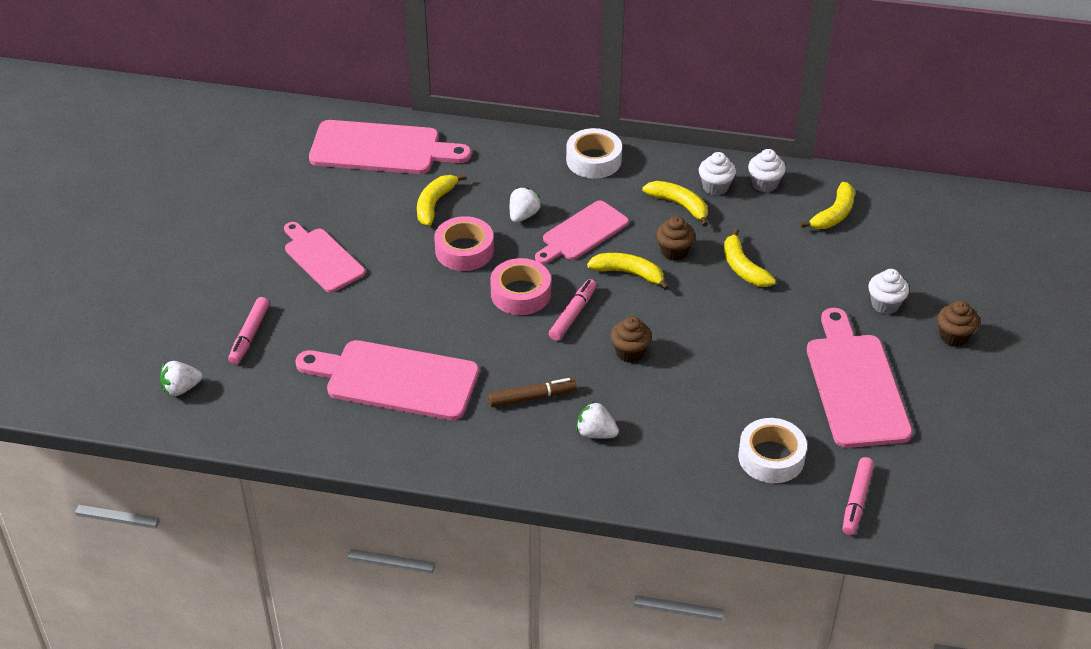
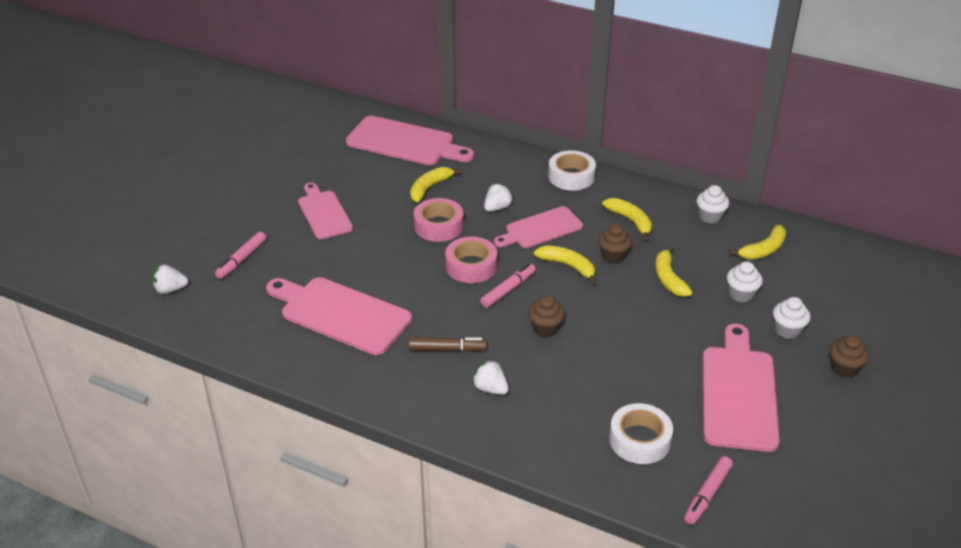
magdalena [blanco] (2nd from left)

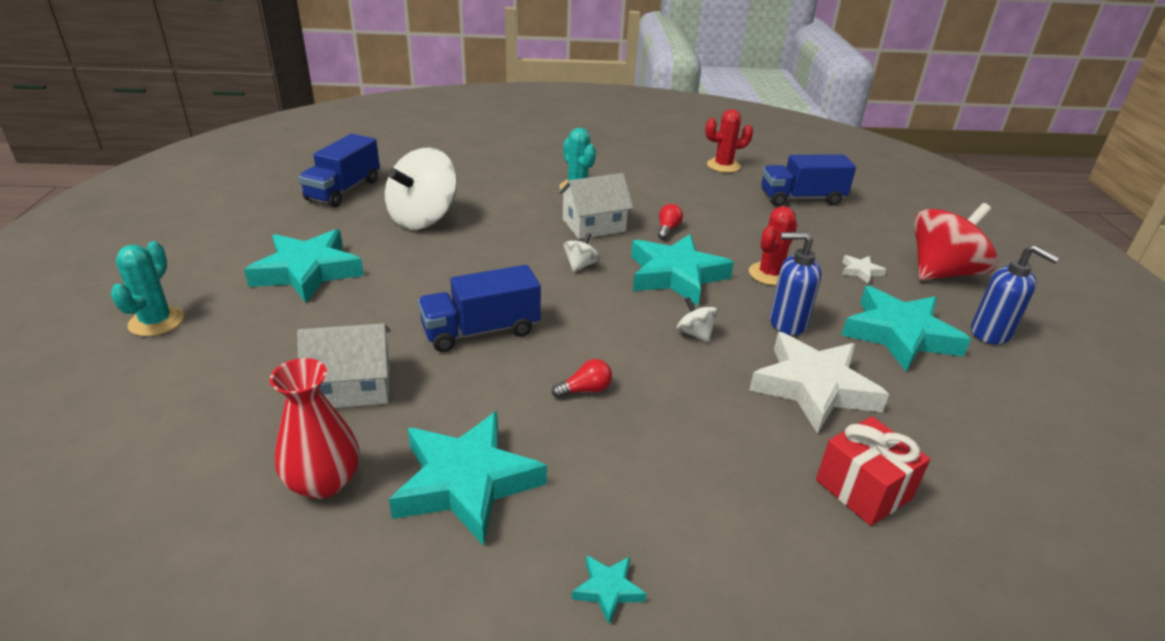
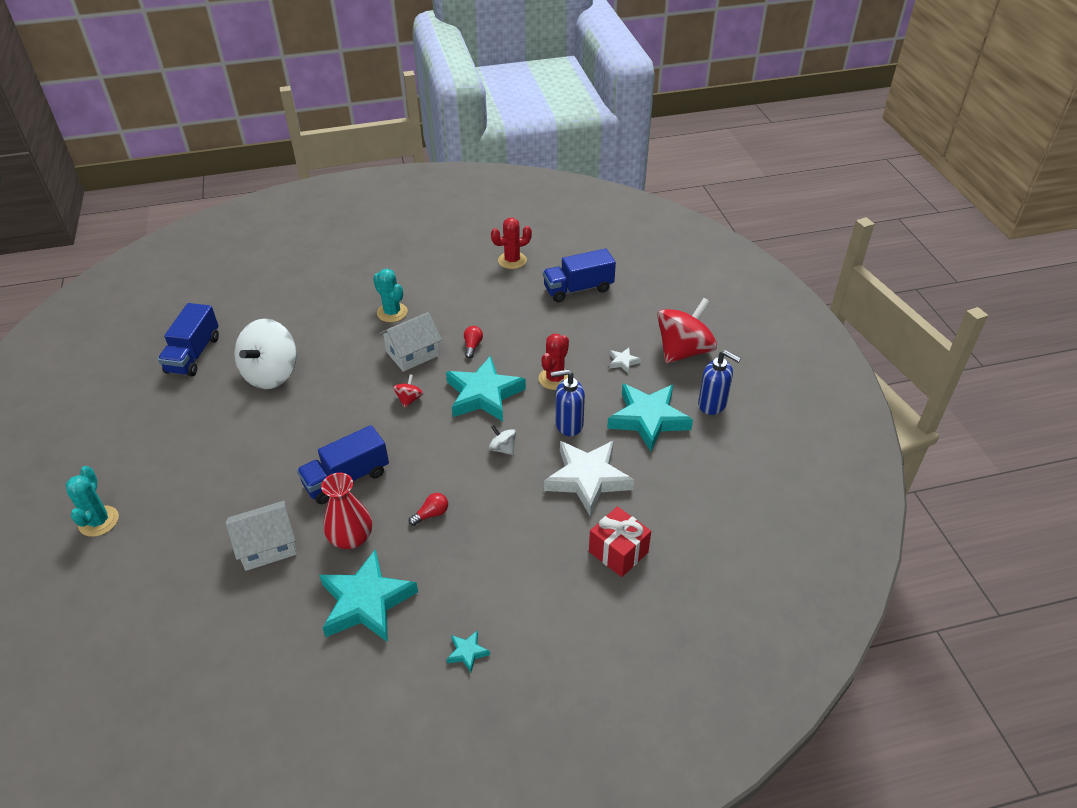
estrella [turquesa] (1st from left in the first image)
florero [rojo]
peonza [rojo] (1st from left)

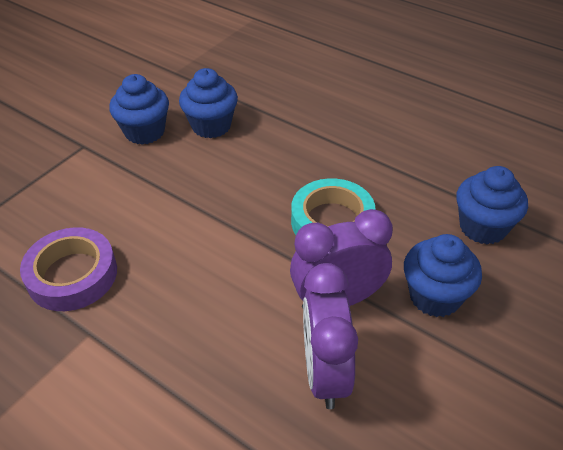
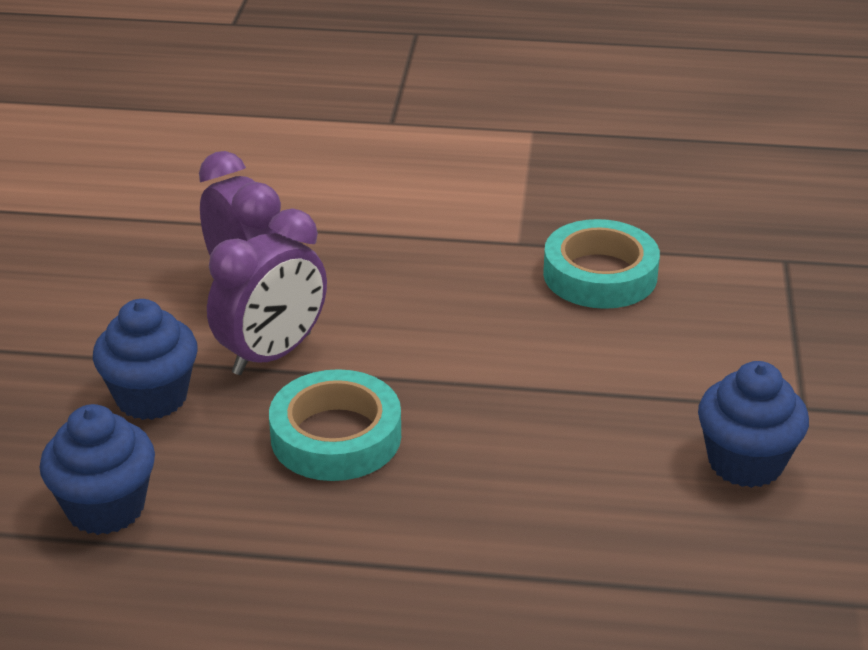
magdalena [azul] (2nd from left in the first image)
cinta adhesiva [turquesa] (2nd from left)

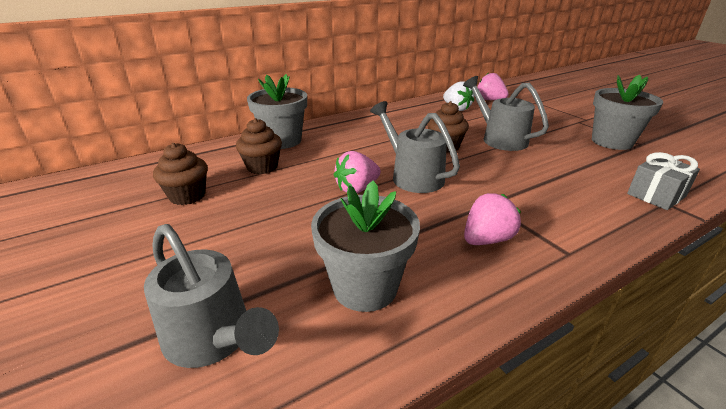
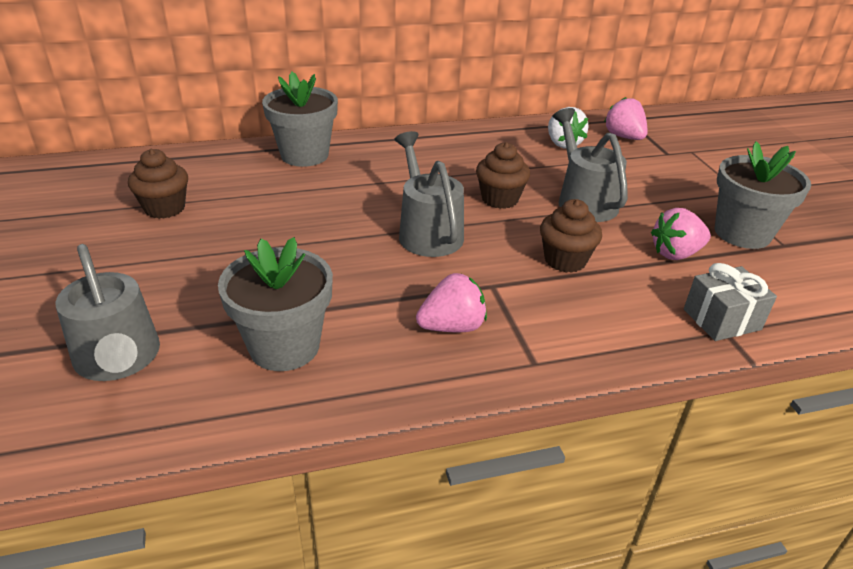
magdalena [marrón] (3rd from left)
fresa [rosa] (3rd from left)

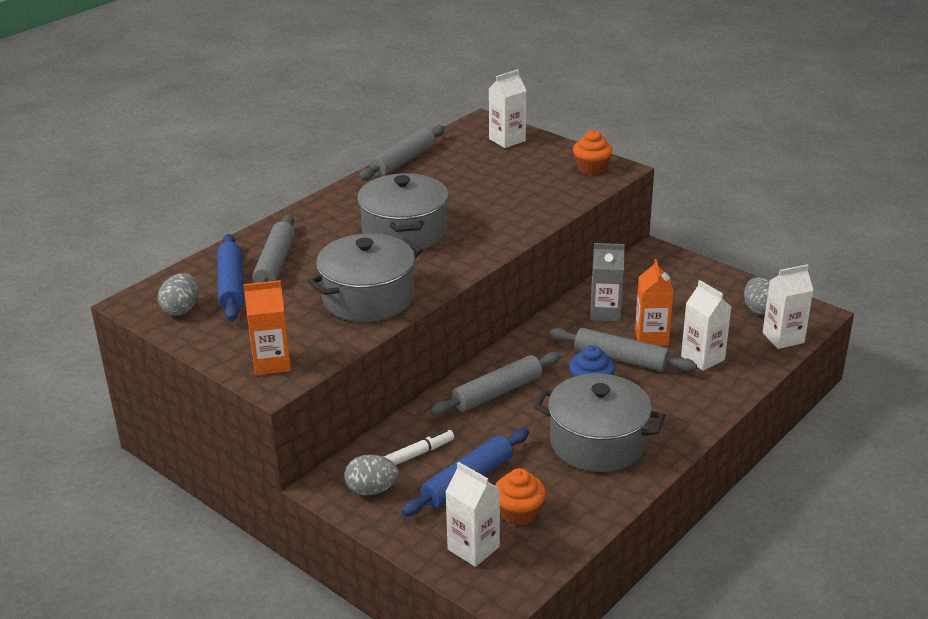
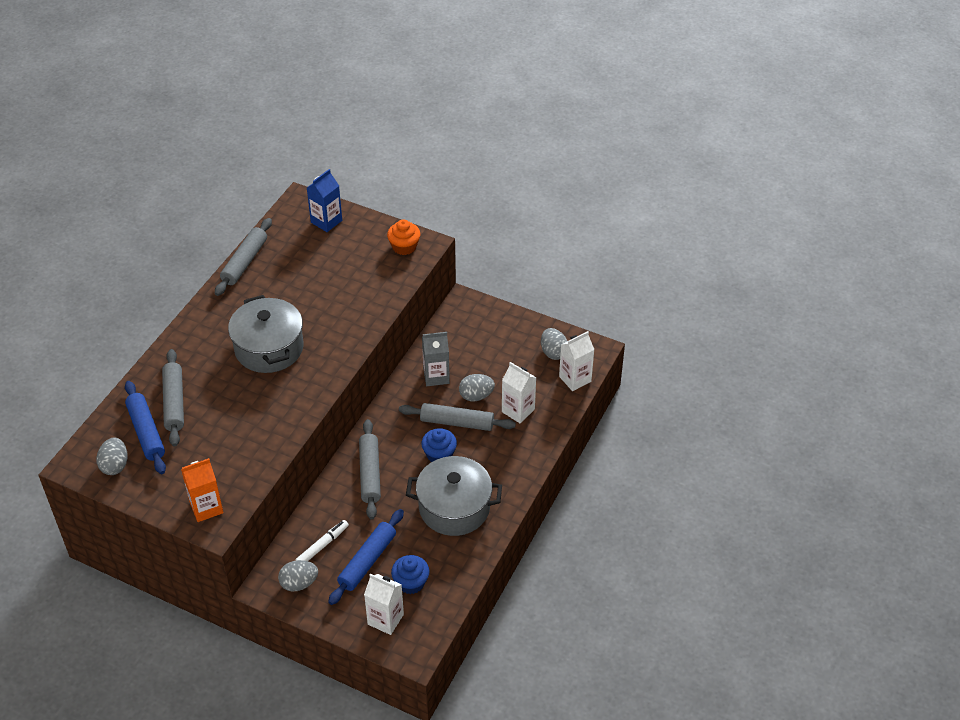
olla [gris] (1st from left in the first image)
huevo [gris] (3rd from left)
cartón de leche [azul]
magdalena [azul] (1st from left)
rodillo [gris] (3rd from left)

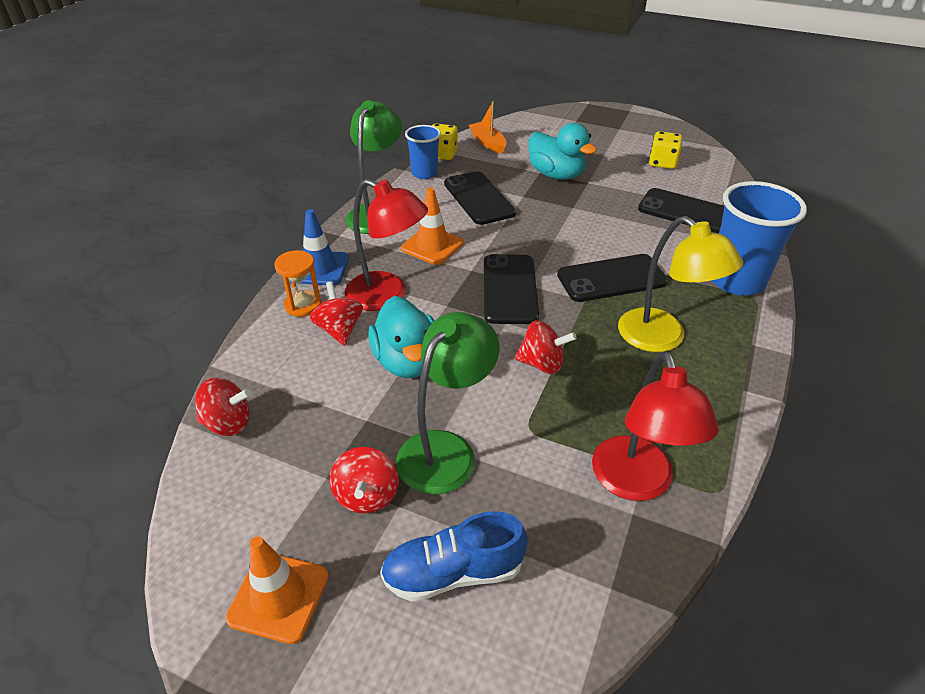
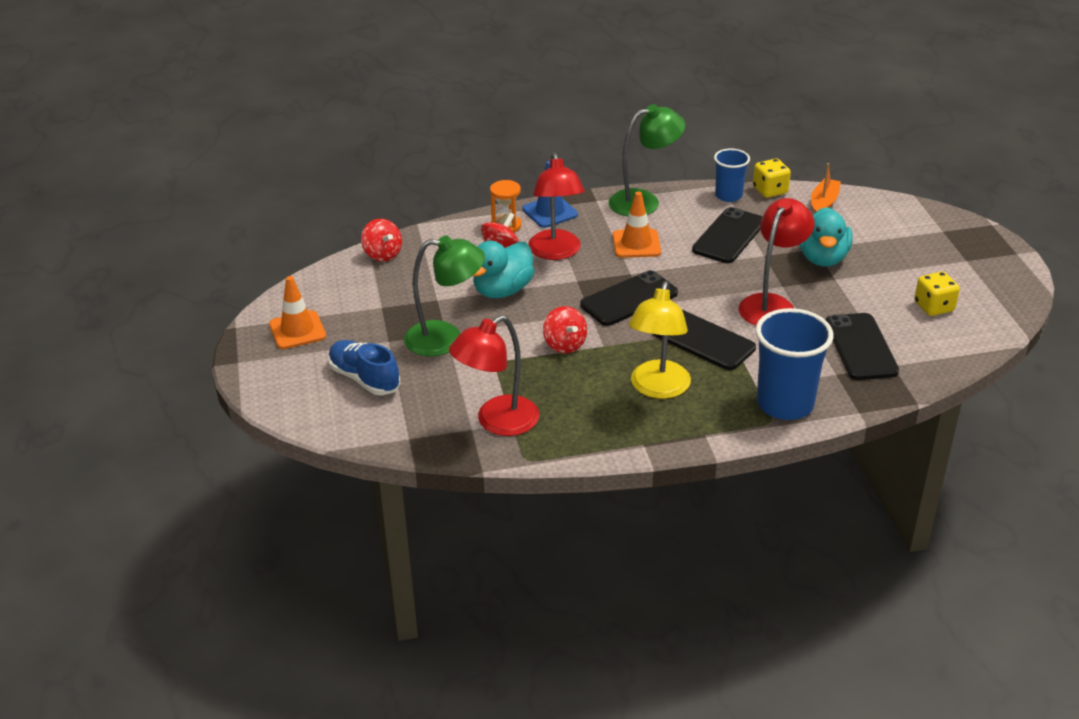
peonza [rojo] (3rd from left in the first image)
lámpara [rojo] (3rd from left)

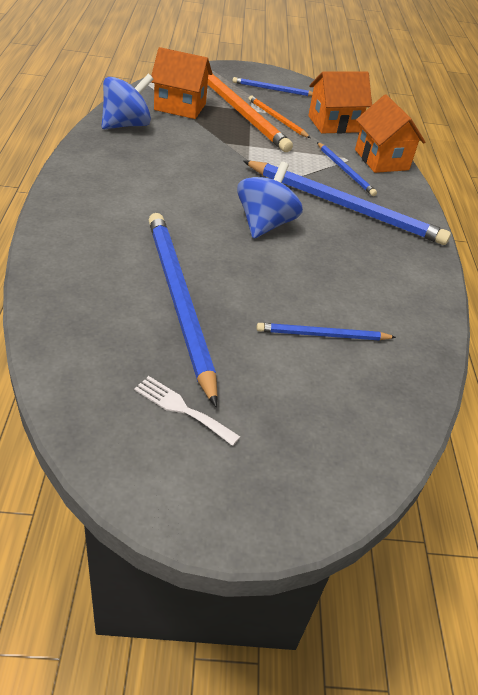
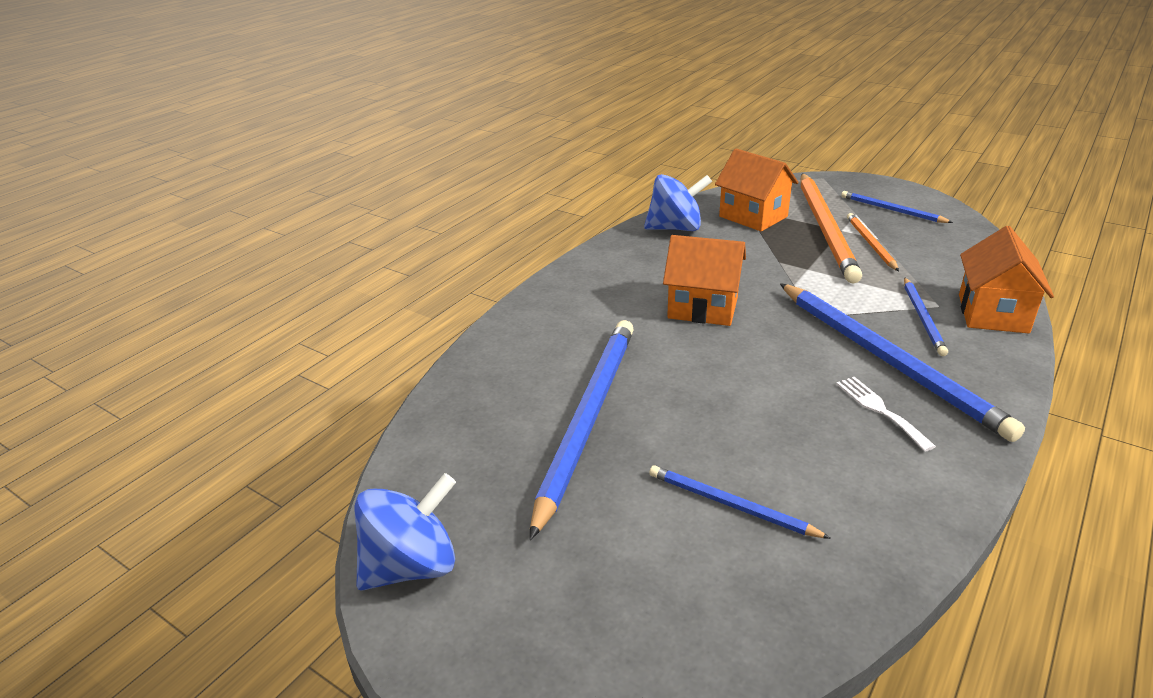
tenedor [blanco]
peonza [azul] (1st from left)
casa [naranja] (1st from left)

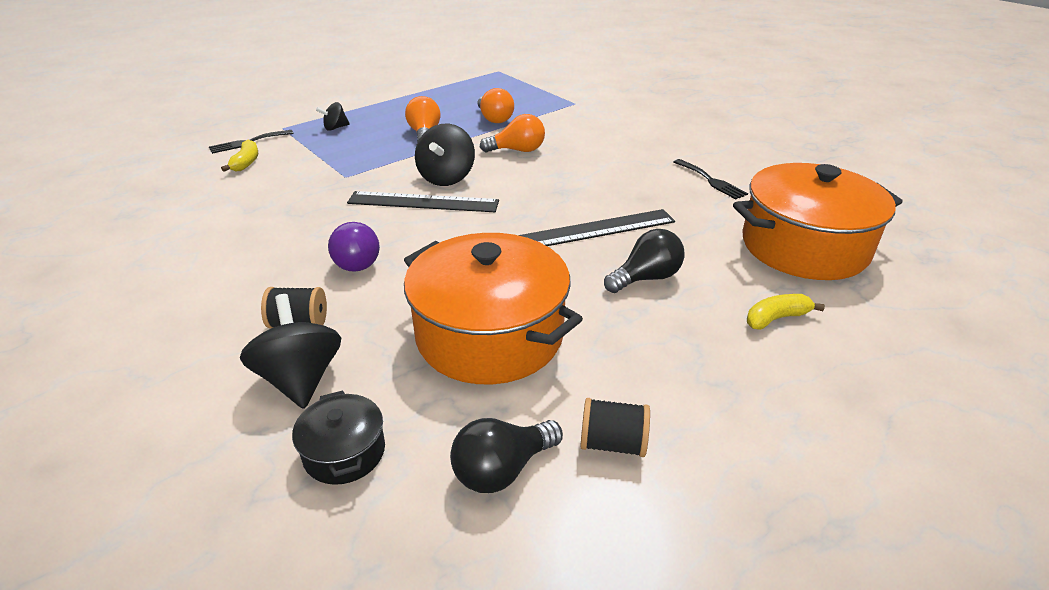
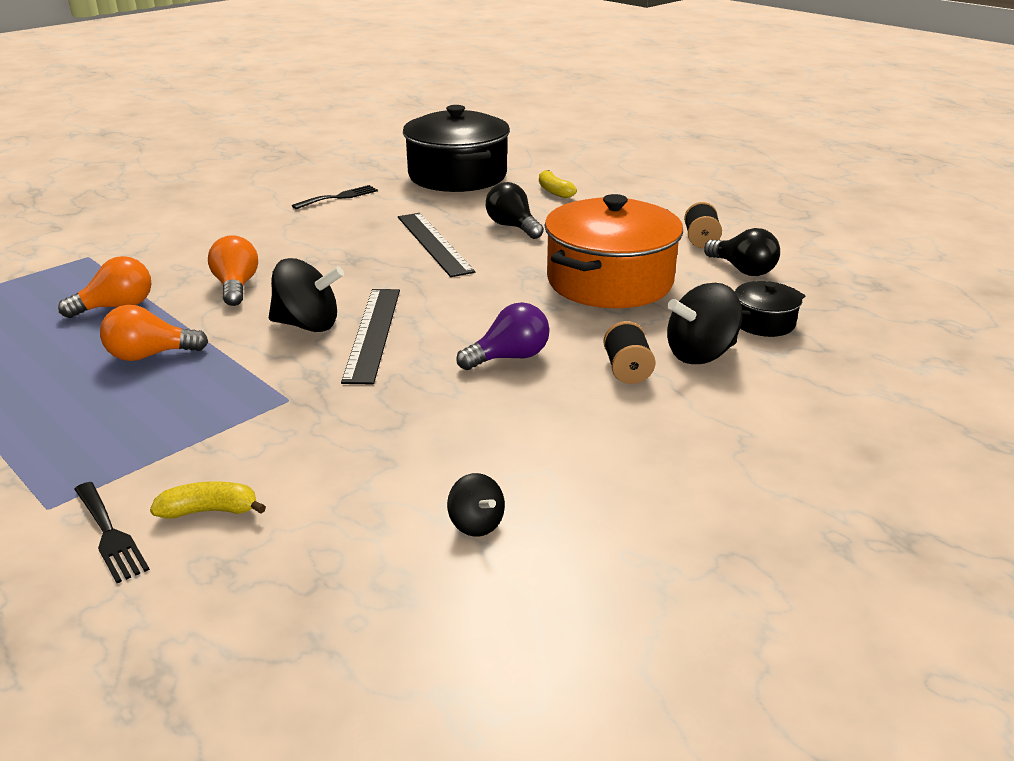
peonza [negro] (2nd from left)
olla [negro] (1st from left)

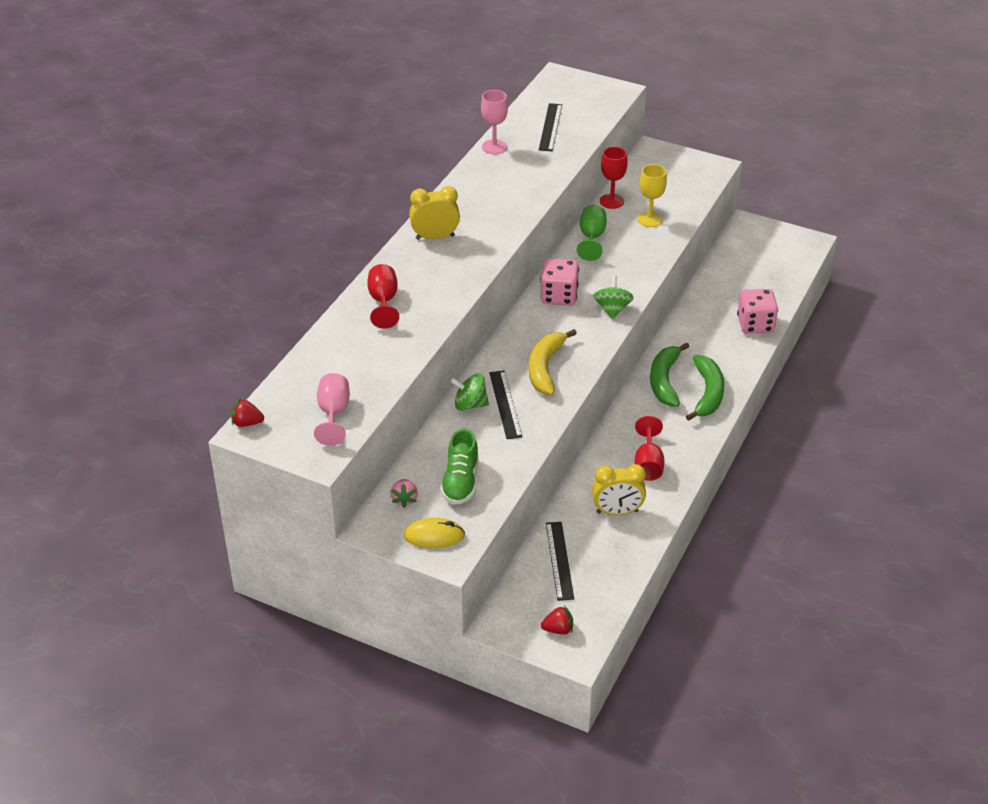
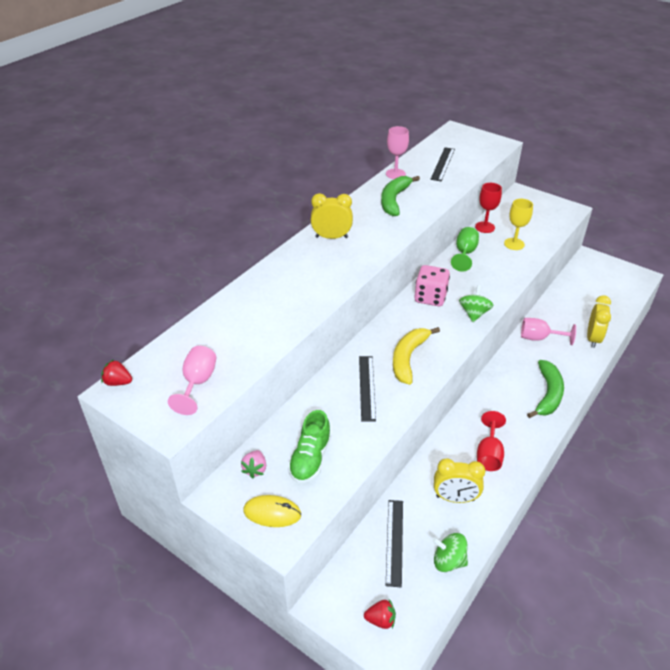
copa [rojo] (1st from left in the first image)
copa [rosa] (3rd from left)
peonza [verde] (1st from left)
plátano [verde] (1st from left)
despertador [amarillo] (3rd from left)

